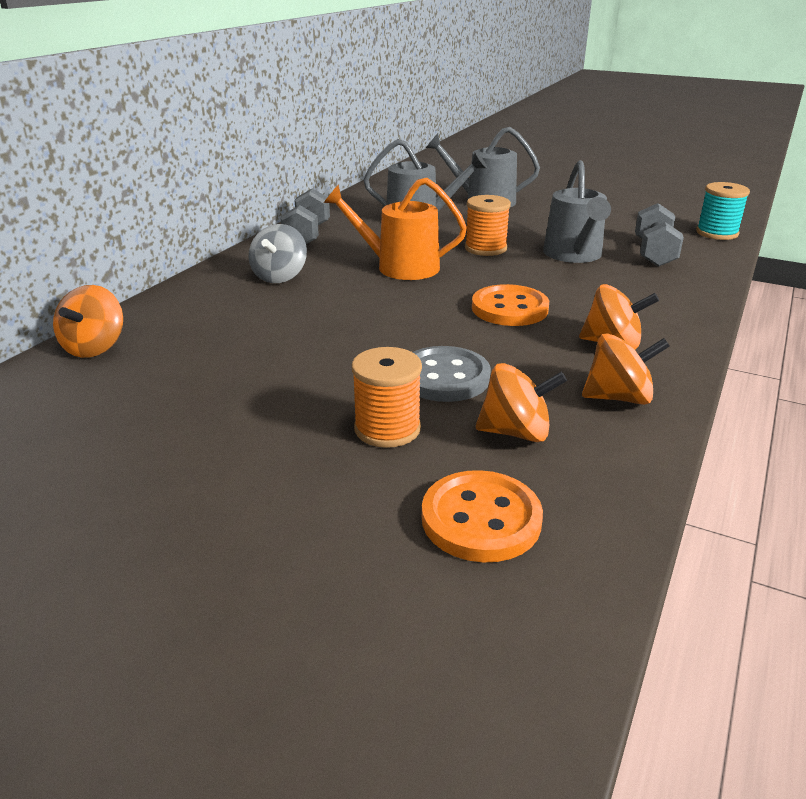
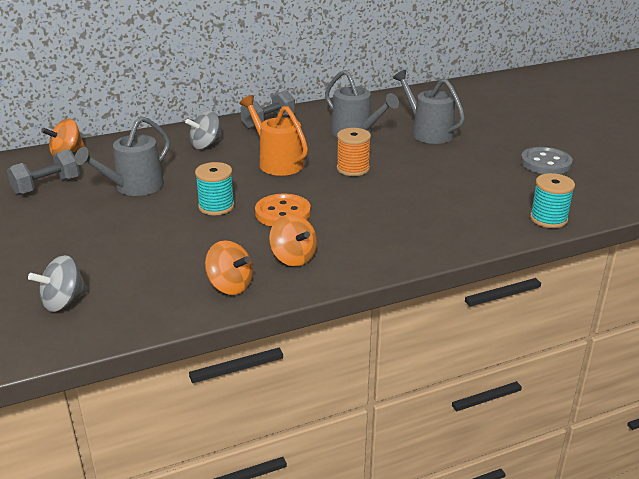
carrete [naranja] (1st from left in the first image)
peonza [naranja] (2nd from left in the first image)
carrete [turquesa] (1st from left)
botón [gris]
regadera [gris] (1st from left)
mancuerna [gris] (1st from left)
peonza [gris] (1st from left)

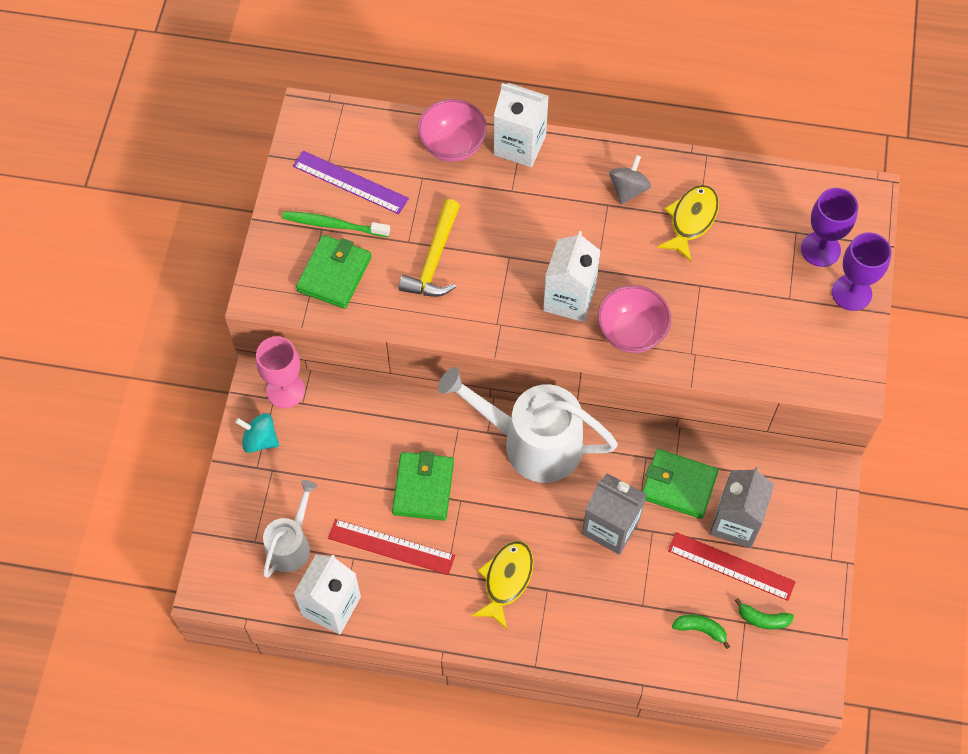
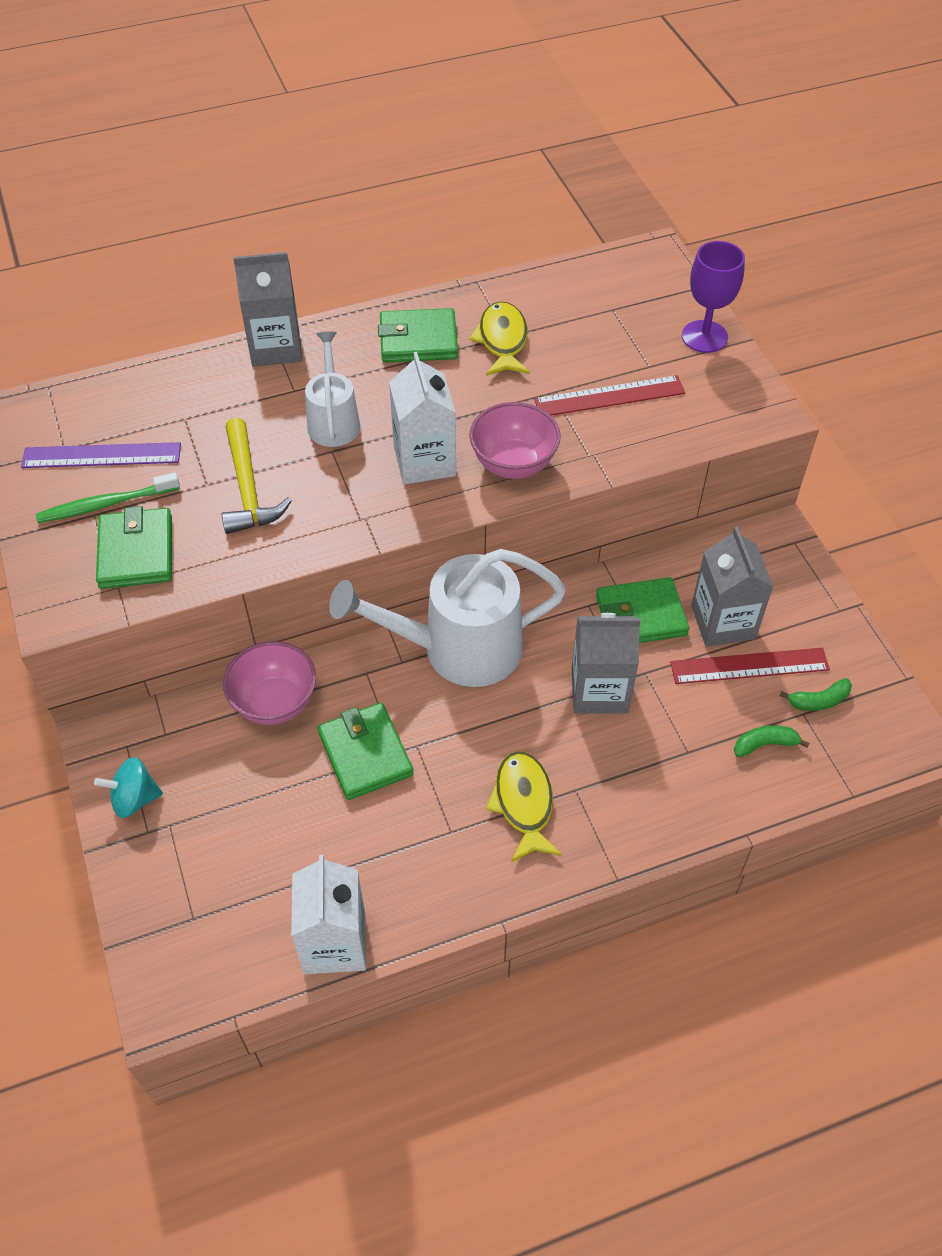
copa [rosa]
copa [morado] (1st from left in the first image)
regadera [blanco] (1st from left)
regla [rojo] (1st from left)
cuenco [rosa] (1st from left)
cartera [verde] (3rd from left)
cartón de leche [gris] (1st from left)

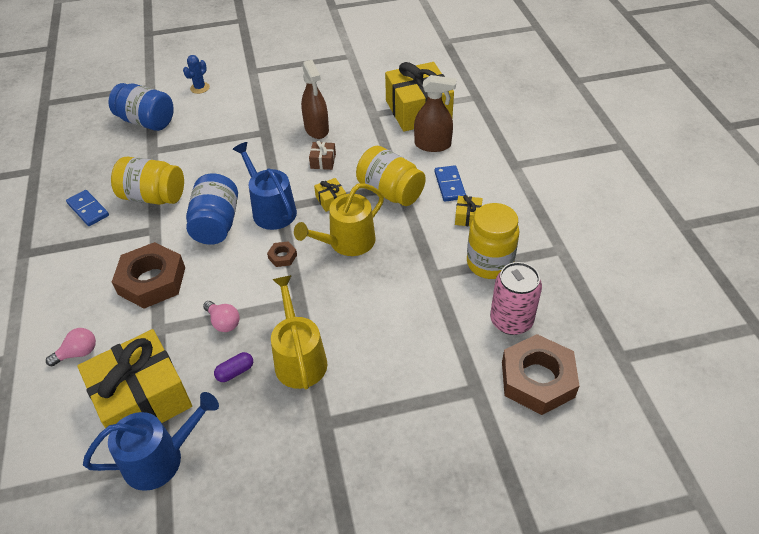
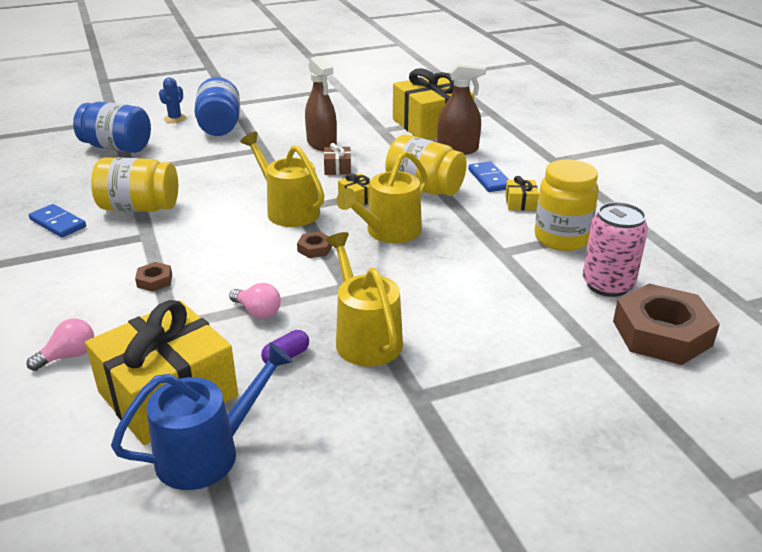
tarro [azul] (2nd from left)
regadera [amarillo] (1st from left)
tuerca [marrón] (1st from left)

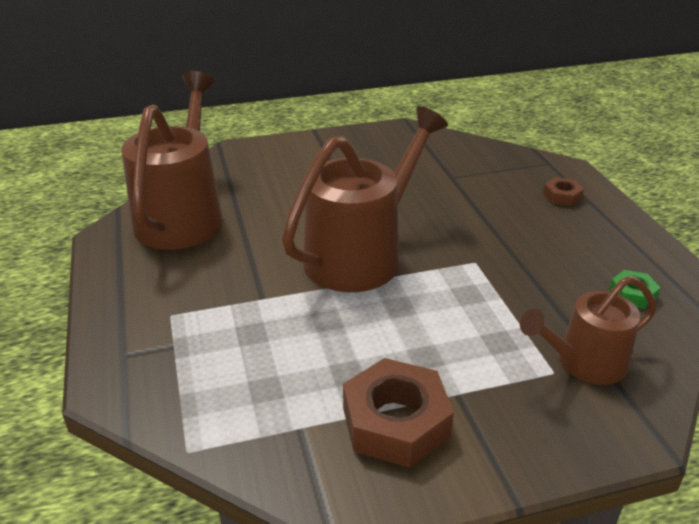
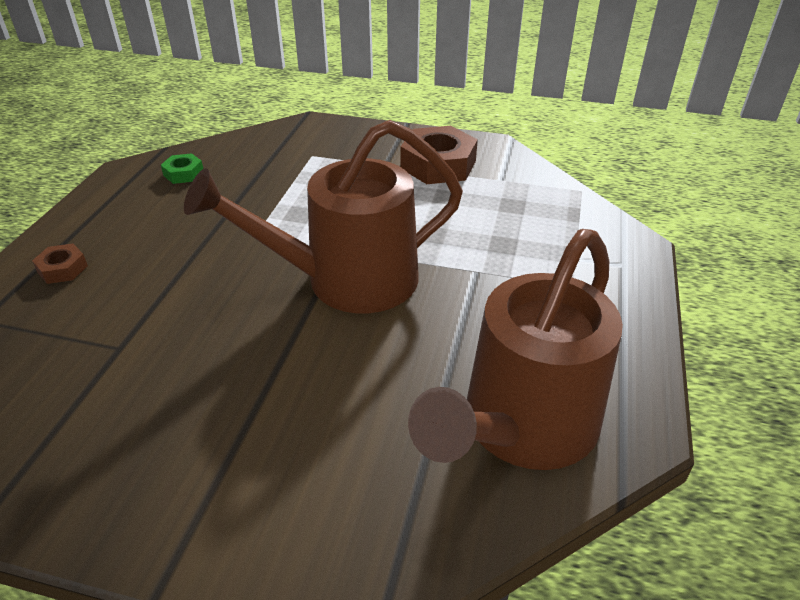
regadera [marrón] (3rd from left in the first image)

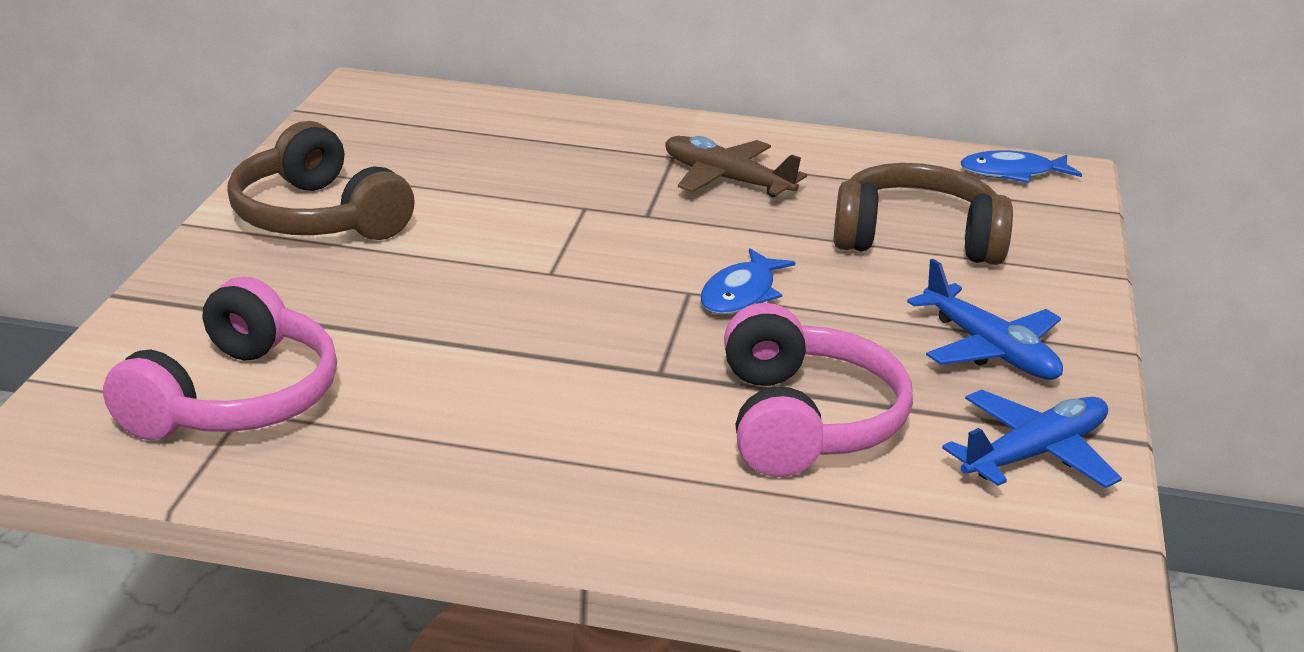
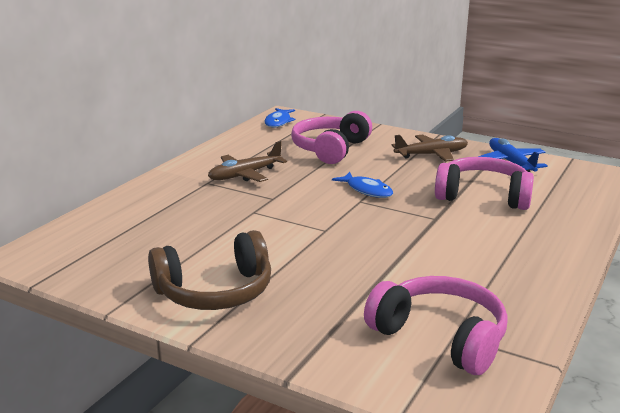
auriculares [rosa] (1st from left)
avión [marrón] (2nd from left)

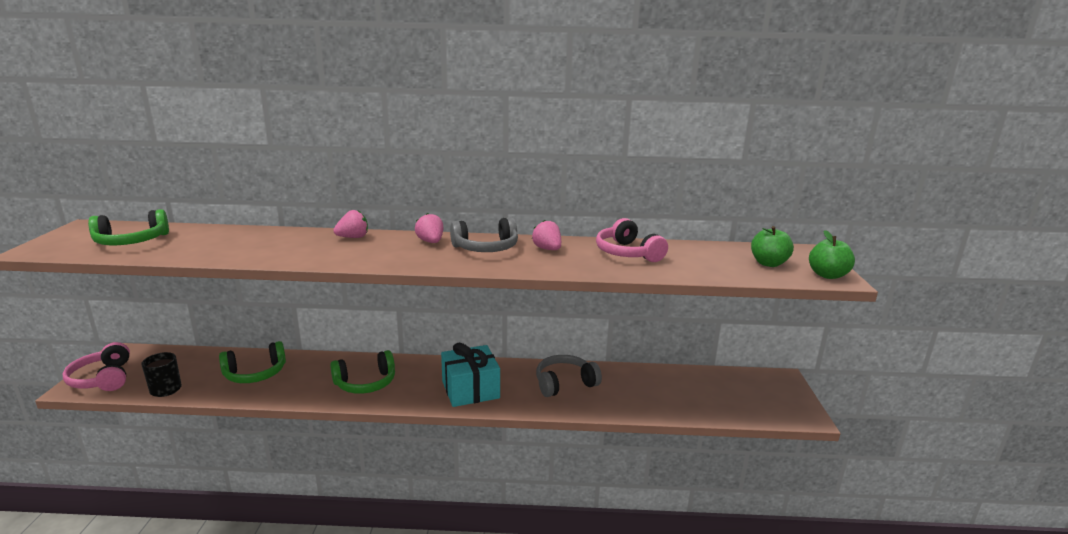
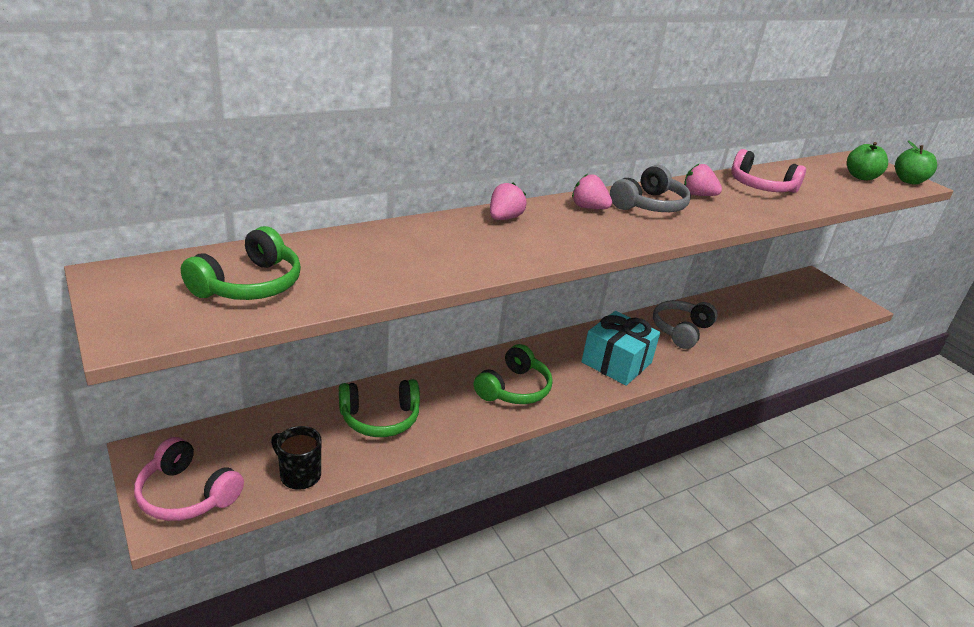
auriculares [verde] (2nd from left)

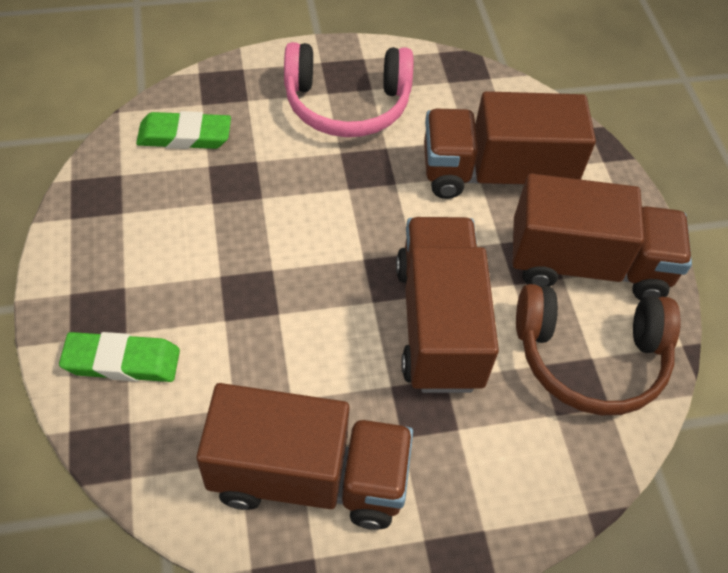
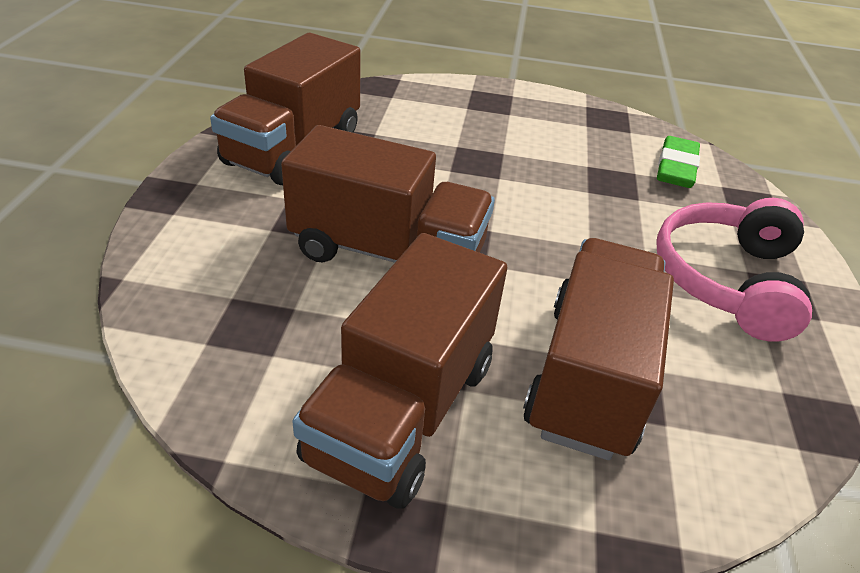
goma de borrar [verde] (1st from left in the first image)
auriculares [marrón]

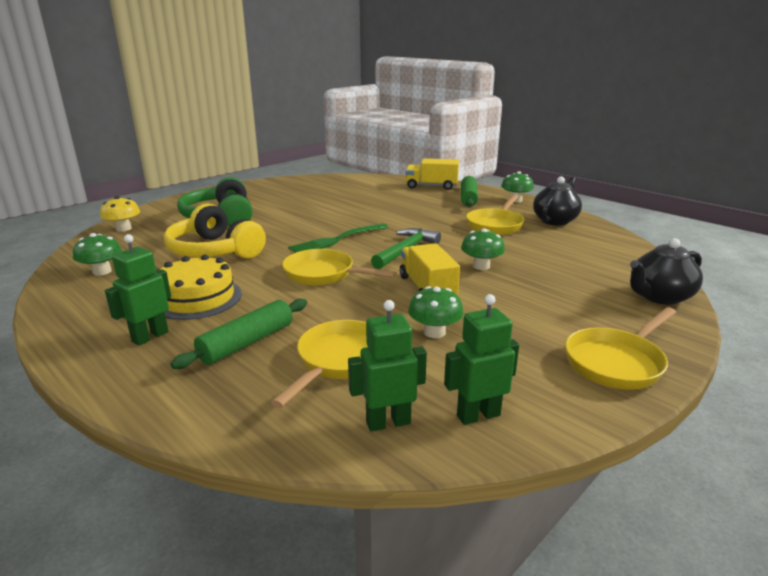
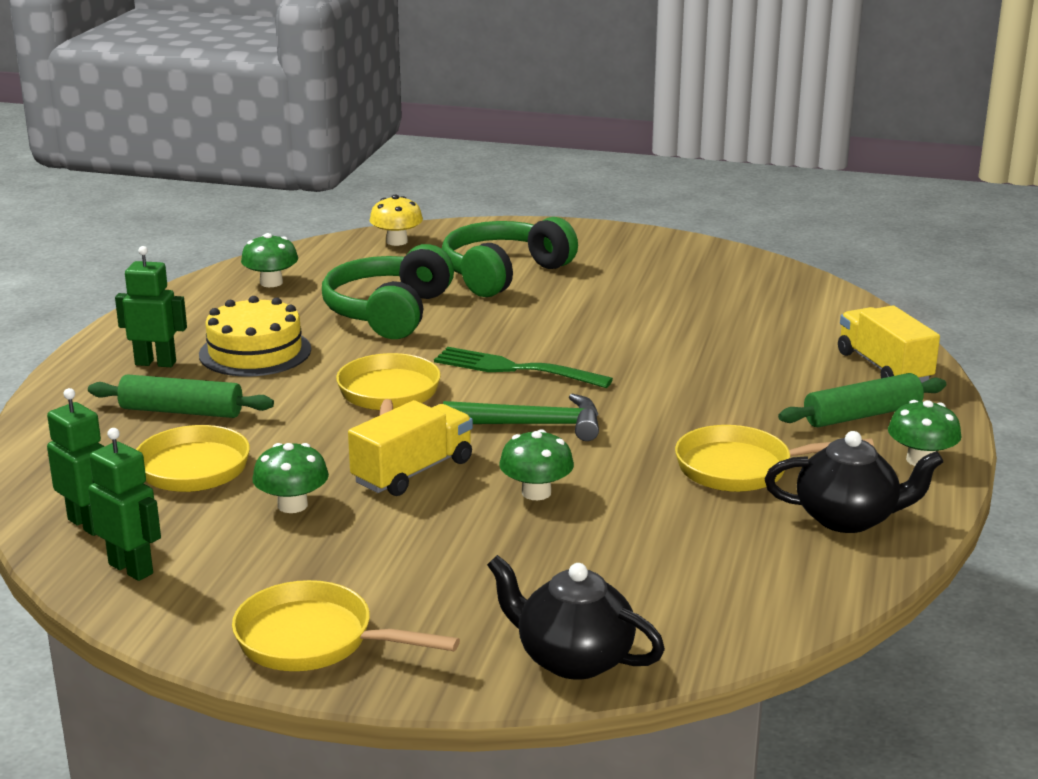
auriculares [verde] (1st from left)

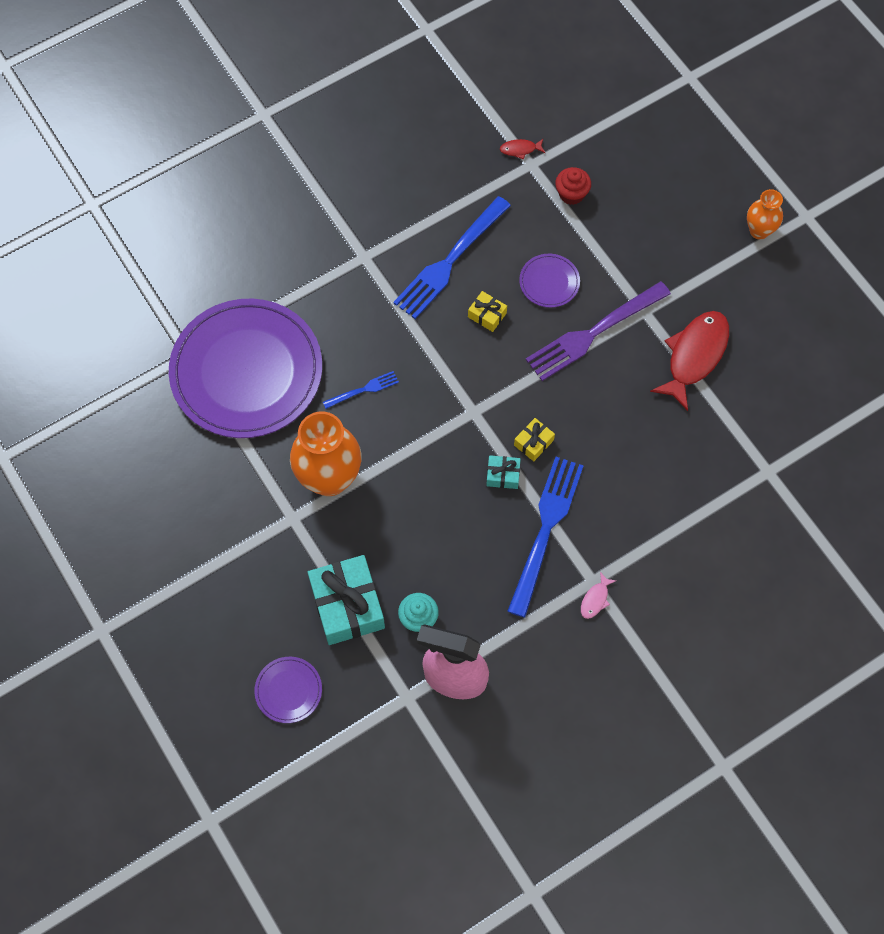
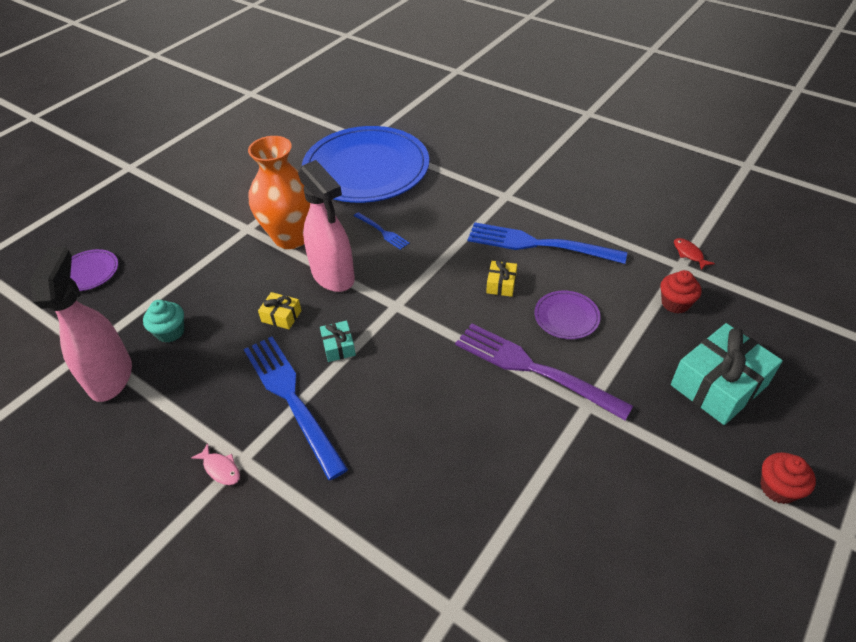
pez [rojo] (2nd from left in the first image)
pulverizador [rosa] (2nd from left)
regalo [turquesa] (2nd from left)
regalo [amarillo] (1st from left)
magdalena [rojo] (2nd from left)
plato [azul]
tenedor [azul] (1st from left)
pez [rosa]

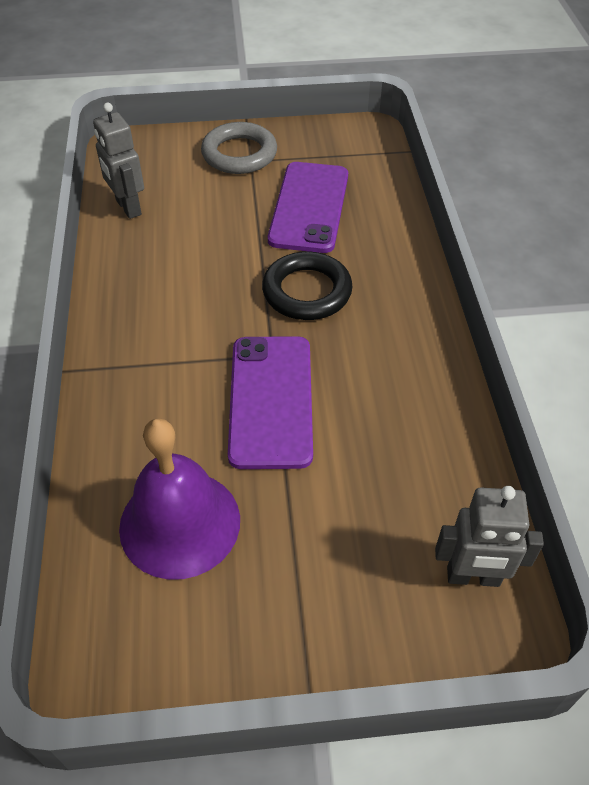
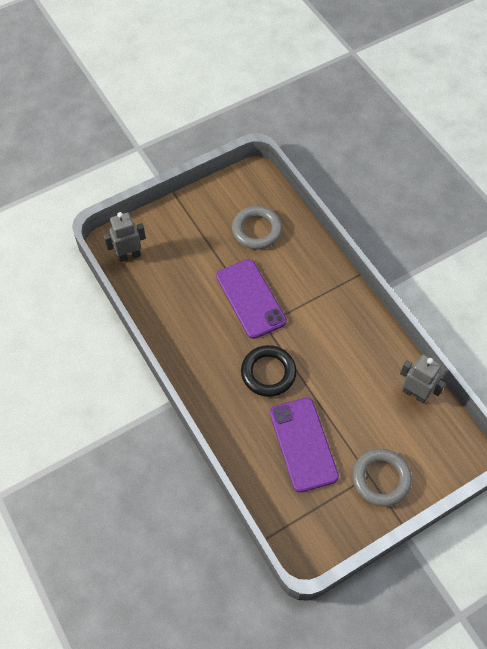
anillo [gris] (1st from left)

